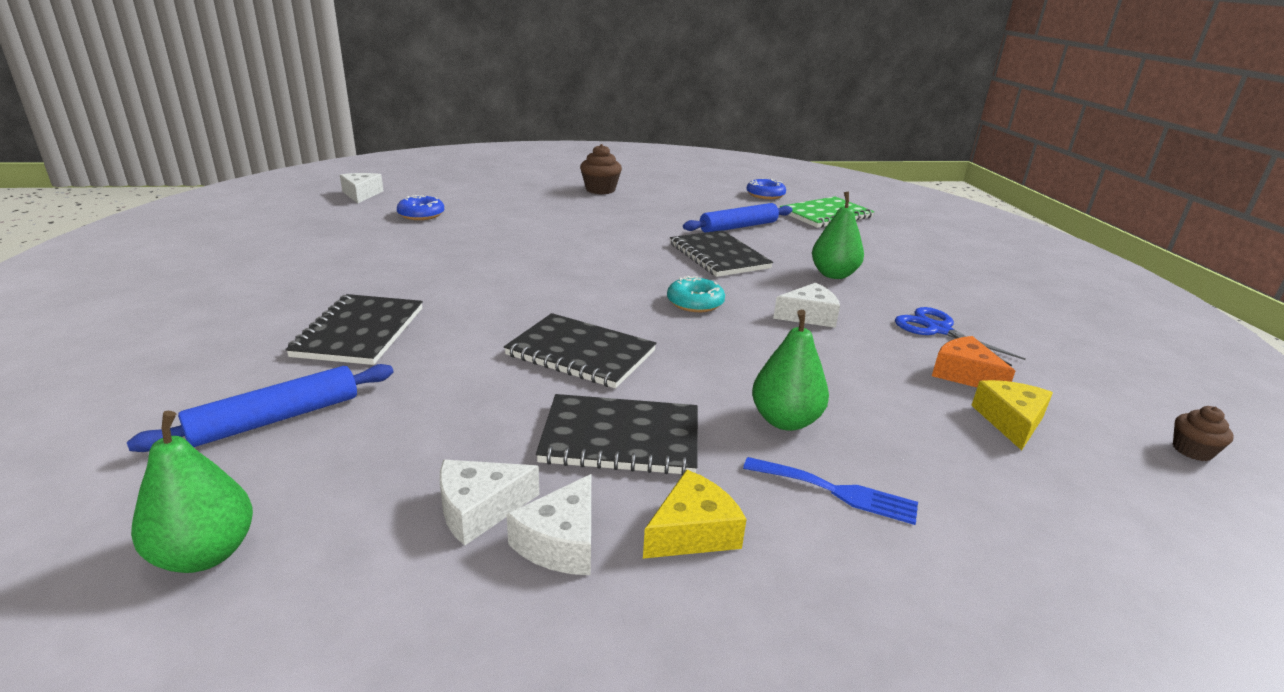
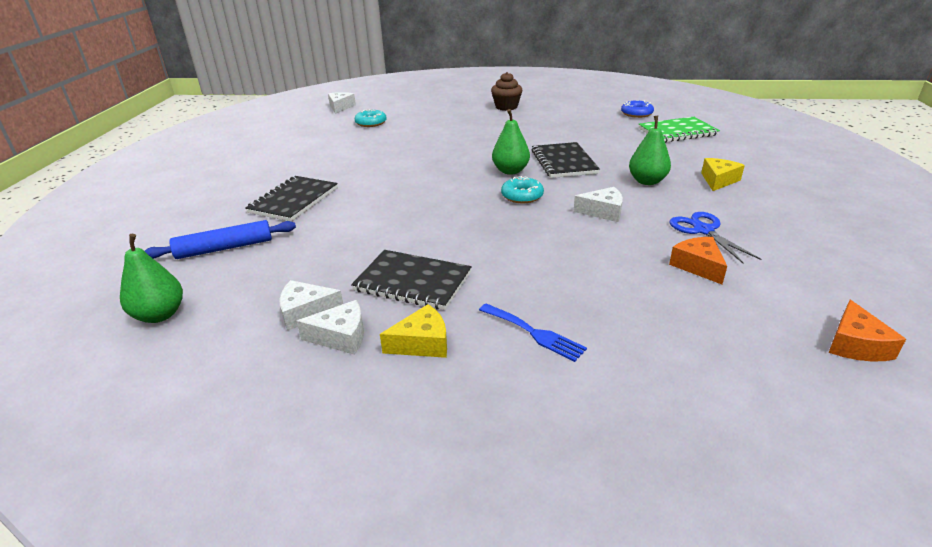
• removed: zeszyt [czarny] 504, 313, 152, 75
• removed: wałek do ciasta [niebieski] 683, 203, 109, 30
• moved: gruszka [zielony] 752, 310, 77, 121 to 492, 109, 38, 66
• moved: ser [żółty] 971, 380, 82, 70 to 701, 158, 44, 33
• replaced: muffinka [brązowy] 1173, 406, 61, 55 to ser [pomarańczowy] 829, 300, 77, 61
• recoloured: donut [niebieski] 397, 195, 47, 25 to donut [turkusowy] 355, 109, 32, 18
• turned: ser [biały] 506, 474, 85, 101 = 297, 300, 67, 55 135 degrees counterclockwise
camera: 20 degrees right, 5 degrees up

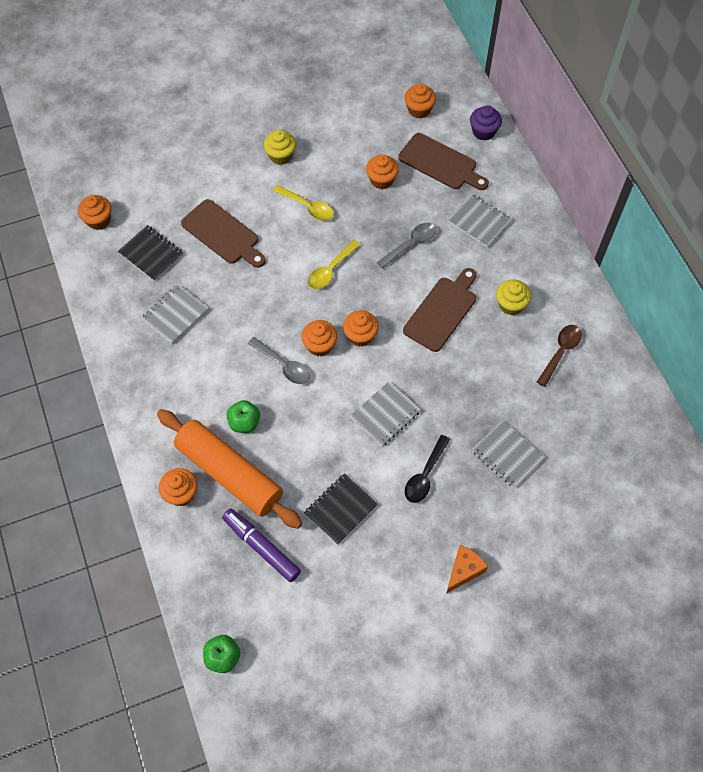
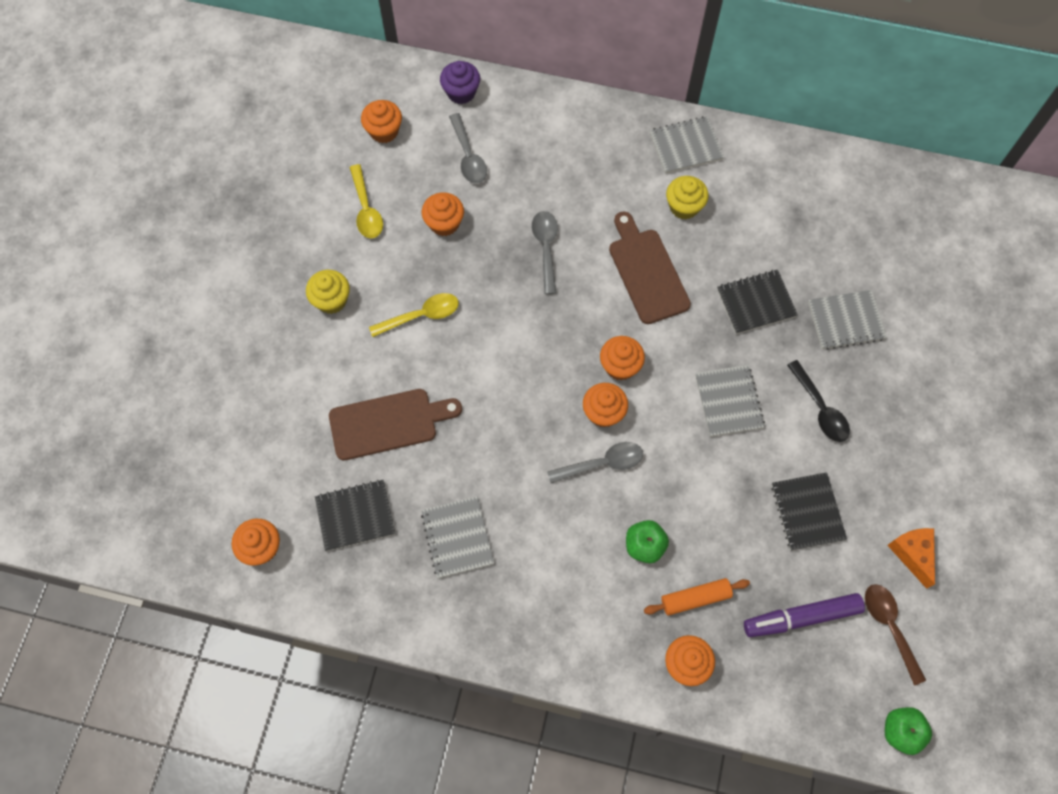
• added: zeszyt [czarny] 717, 270, 81, 64
• moved: łyżka [żółty] 308, 240, 53, 49 to 349, 164, 34, 74
• moved: ser [pomarańczowy] 446, 545, 42, 49 to 887, 528, 48, 61
• moved: zeszyt [szary] 447, 193, 65, 55 to 650, 116, 74, 58
• moved: łyżka [brązowy] 537, 325, 45, 62 to 865, 584, 61, 102
• replaced: deska do krojenia [brązowy] 398, 133, 91, 57 to łyżka [szary] 449, 113, 38, 71
• resized: wałek do ciasta [pomarańczowy] 157, 409, 145, 120 = 644, 578, 106, 38 x0.46
camera: 55 degrees left, 5 degrees up

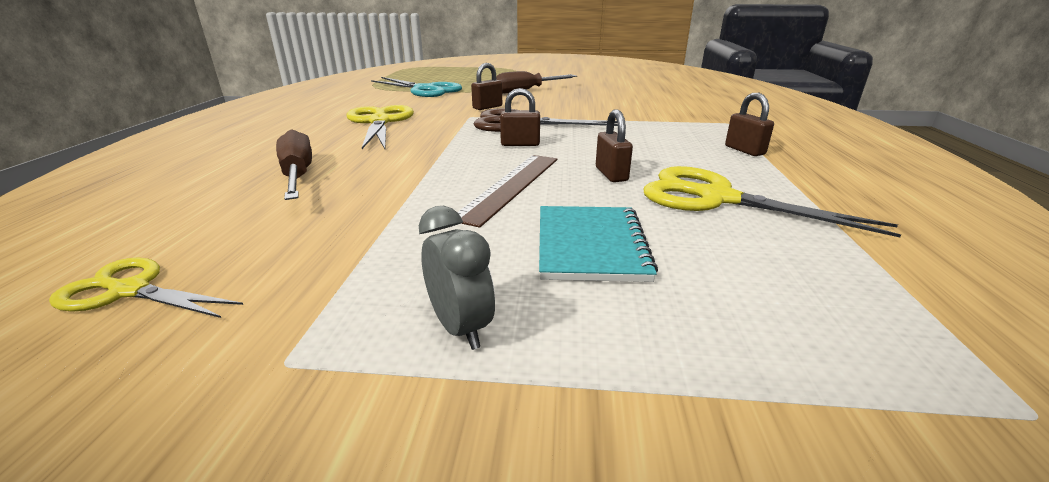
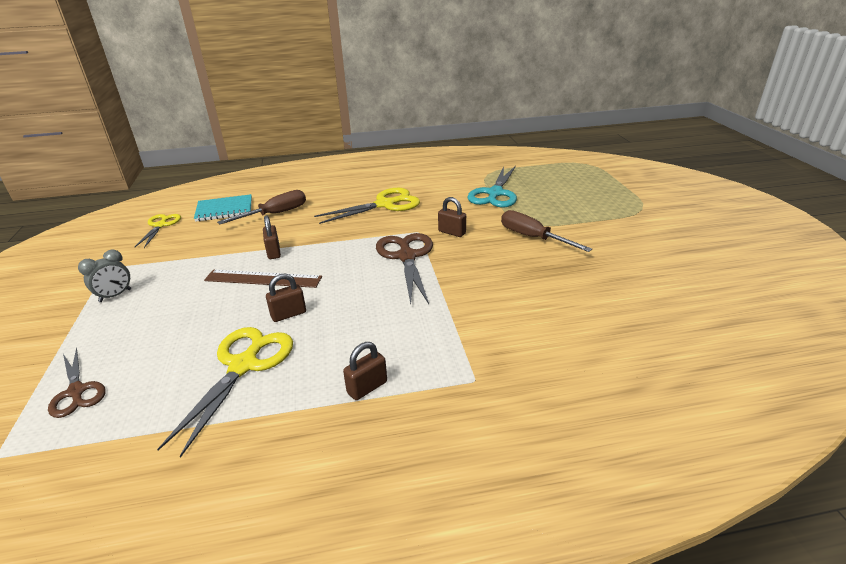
• added: nożyczki [brązowy] 48, 347, 57, 71
• moved: kłódka [brązowy] 500, 88, 40, 58 to 263, 215, 18, 44
• moved: zeszyt [turkusowy] 539, 206, 119, 76 to 194, 194, 58, 28
camera: 75 degrees right, 5 degrees up

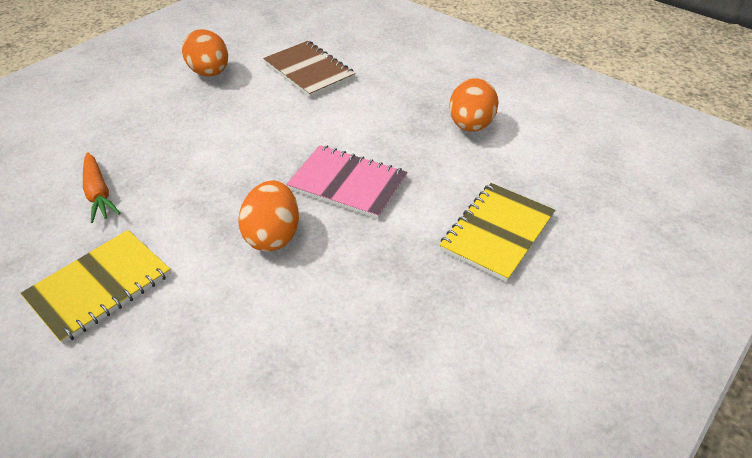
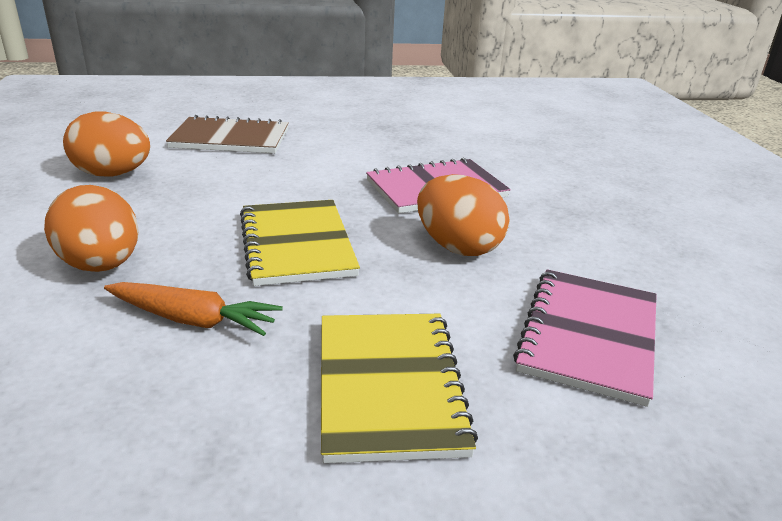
• added: zeszyt [różowy] 513, 269, 144, 138
• moved: zeszyt [żółty] 439, 183, 116, 99 to 240, 200, 120, 86
• moved: jajko [pomarańczowy] 449, 79, 50, 53 to 44, 185, 95, 87
camera: 50 degrees left, 15 degrees down

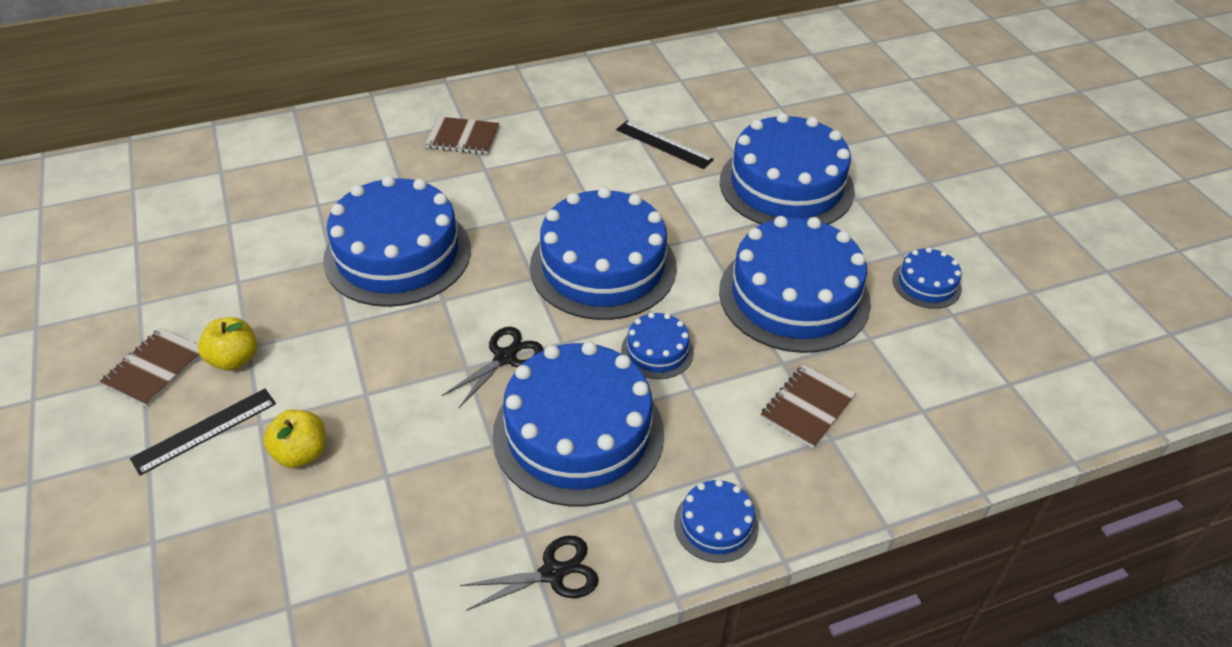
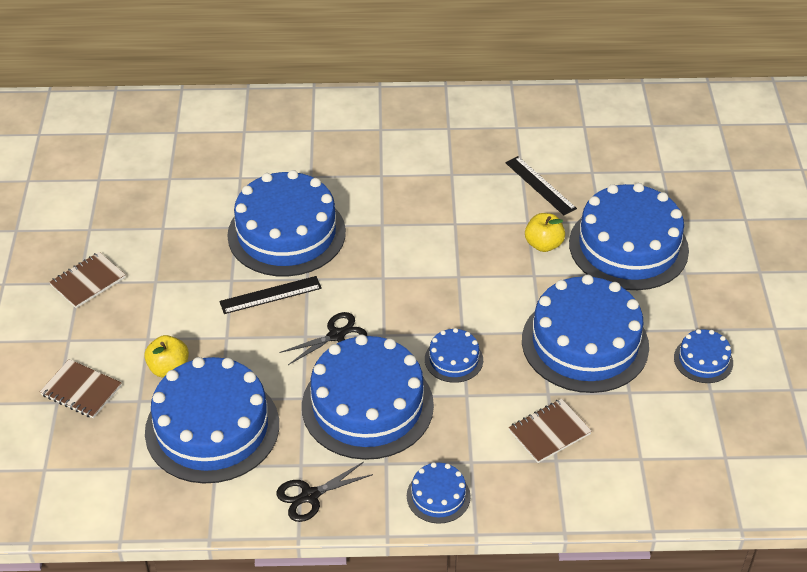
• moved: linijka [czarny] 130, 389, 146, 86 to 219, 276, 103, 38
• moved: jabłko [żółty] 198, 317, 59, 54 to 525, 213, 40, 39
• moved: zeszyt [brązowy] 425, 116, 74, 39 to 40, 359, 82, 60
• moved: tort [niebieski] 530, 187, 147, 133 to 145, 357, 134, 127
• turned: nożyczki [czarny] 460, 536, 138, 75 = 277, 462, 96, 60 150 degrees clockwise
camera: 20 degrees right, 0 degrees up

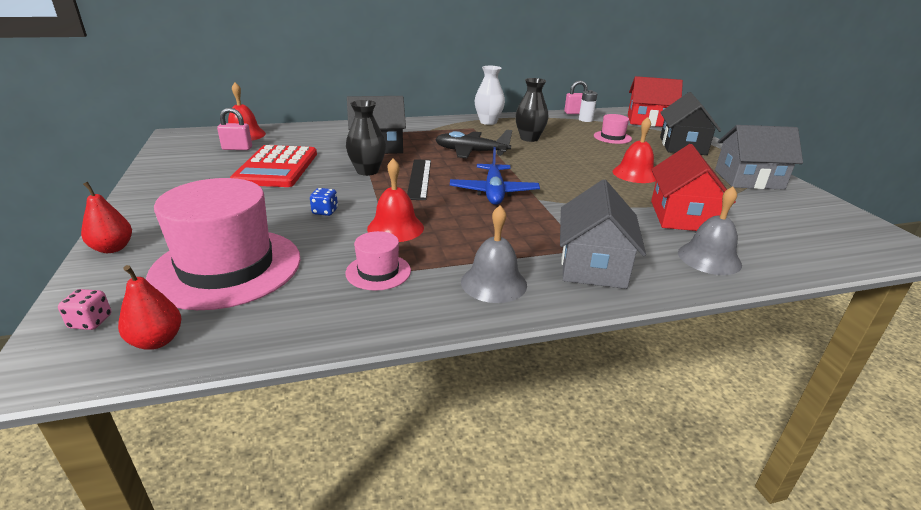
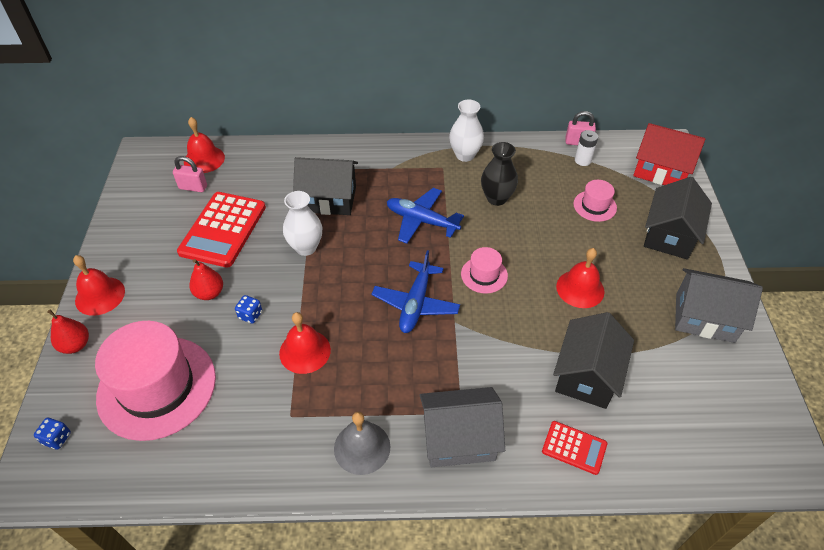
• removed: linijka [czarny] 407, 159, 24, 41
• added: dzwonek [czerwony] 73, 255, 52, 61
• moved: gruszka [czerwony] 118, 265, 64, 85 to 189, 259, 34, 41
• moved: kapelusz [różowy] 345, 231, 66, 60 to 461, 247, 47, 47
• replaced: dzwonek [szary] 678, 187, 64, 88 to kalkulator [czerwony] 542, 421, 65, 54
• recoloured: kostka do gry [różowy] 58, 289, 53, 41 to kostka do gry [niebieski] 34, 418, 37, 31
• recoloured: wazon [czarny] 346, 100, 40, 76 to wazon [biały] 283, 191, 39, 65
• recoloured: samolot [czarny] 435, 130, 77, 28 to samolot [niebieski] 387, 188, 77, 56
• recoloured: domek [czerwony] 651, 144, 85, 87 to domek [czarny] 553, 312, 81, 97
• turned: domek [szary] 560, 179, 86, 110 = 420, 387, 85, 80 60 degrees clockwise
camera: 15 degrees right, 20 degrees up

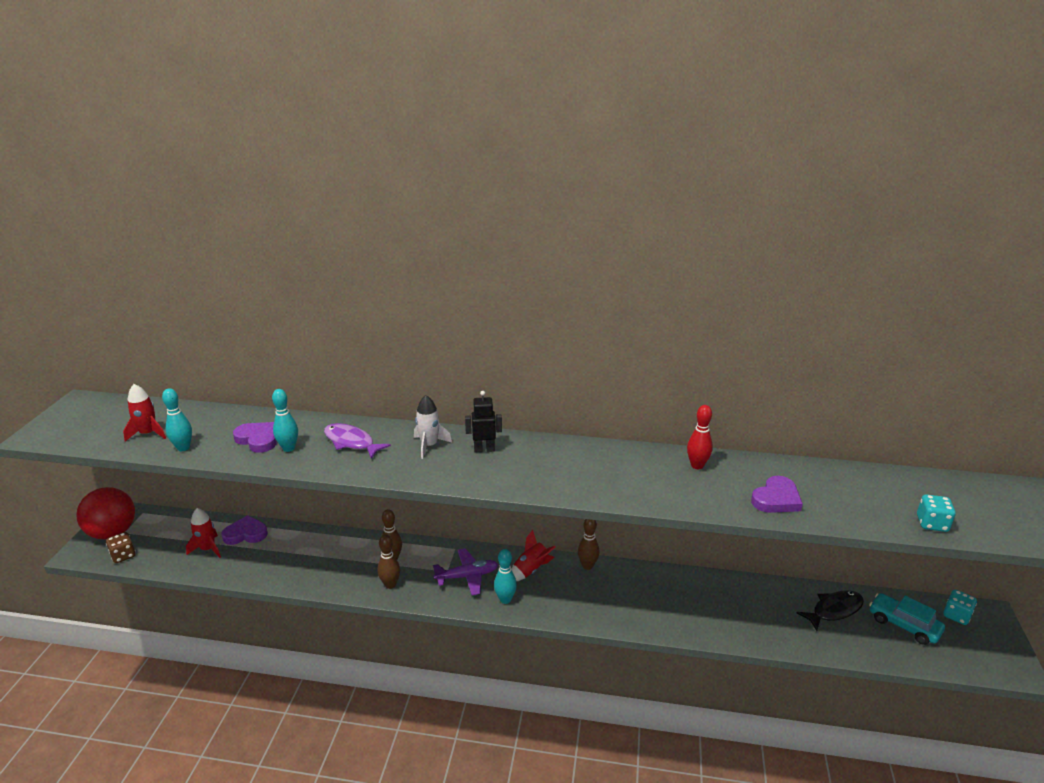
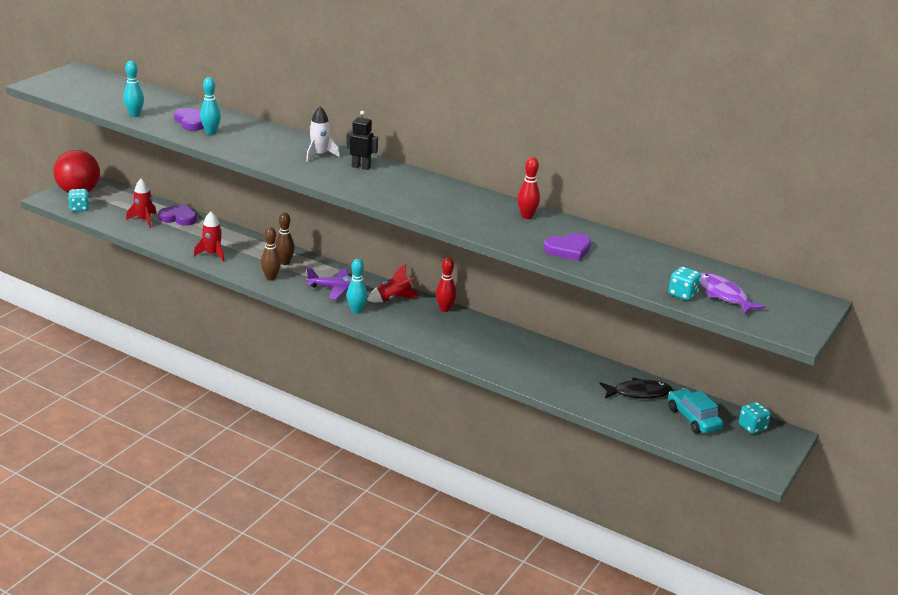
• moved: rakieta [czerwony] 123, 384, 43, 58 to 194, 212, 31, 50
• moved: ryba [fioletowy] 324, 423, 67, 36 to 700, 272, 66, 43
• recoloured: kostka do gry [brązowy] 106, 532, 30, 31 to kostka do gry [turkusowy] 68, 189, 21, 23
• recoloured: kręgiel [brązowy] 578, 519, 21, 51 to kręgiel [czerwony] 436, 258, 20, 54
camera: 20 degrees right, 0 degrees up

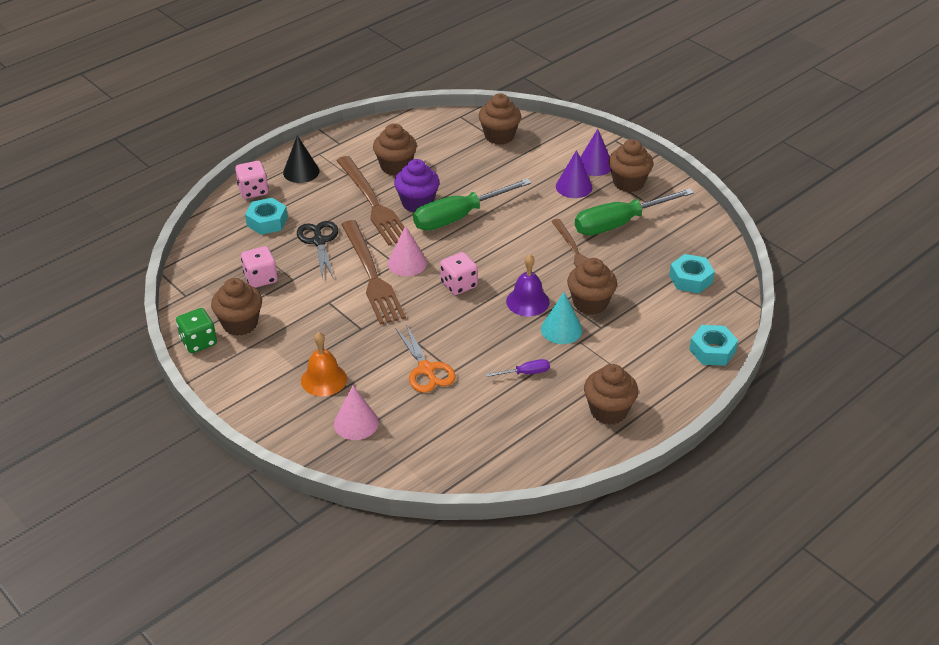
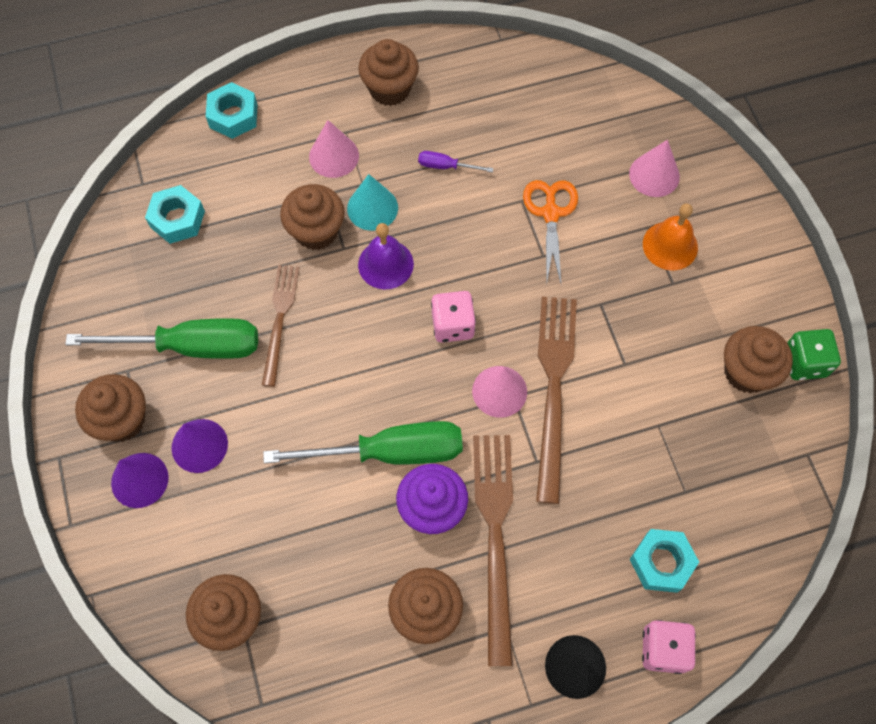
• removed: kostka do gry [różowy] 241, 246, 37, 42
• removed: nożyczki [czarny] 297, 221, 41, 59
• added: stożek [różowy] 309, 120, 50, 58
camera: 155 degrees left, 25 degrees up

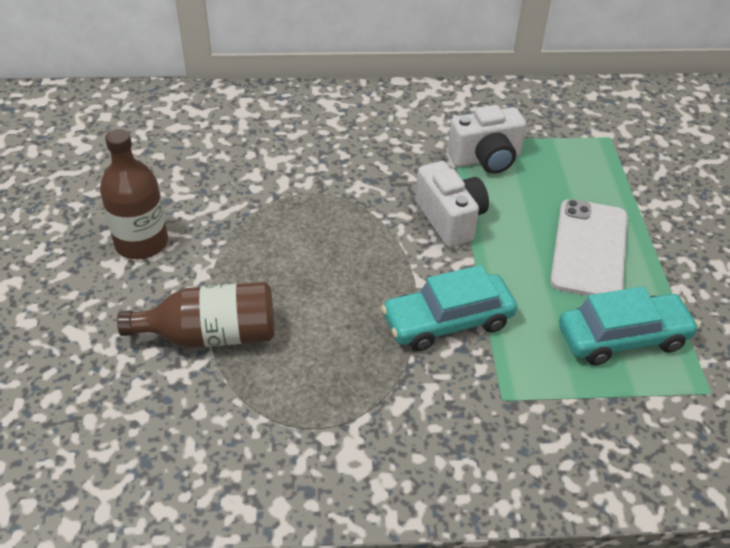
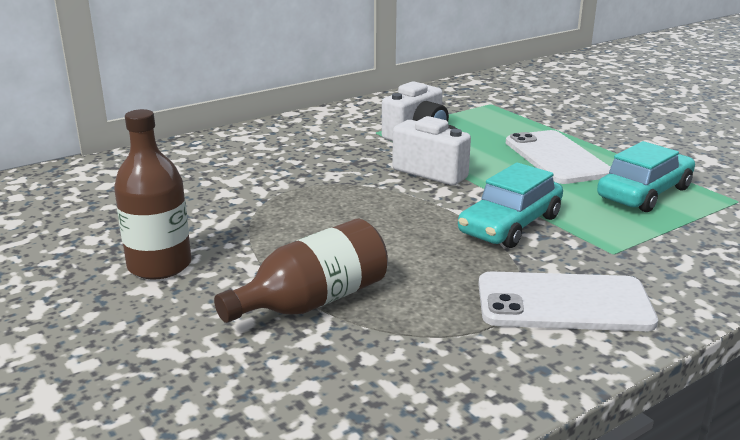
• added: telefon [biały] 478, 271, 180, 60
camera: 30 degrees left, 20 degrees down

